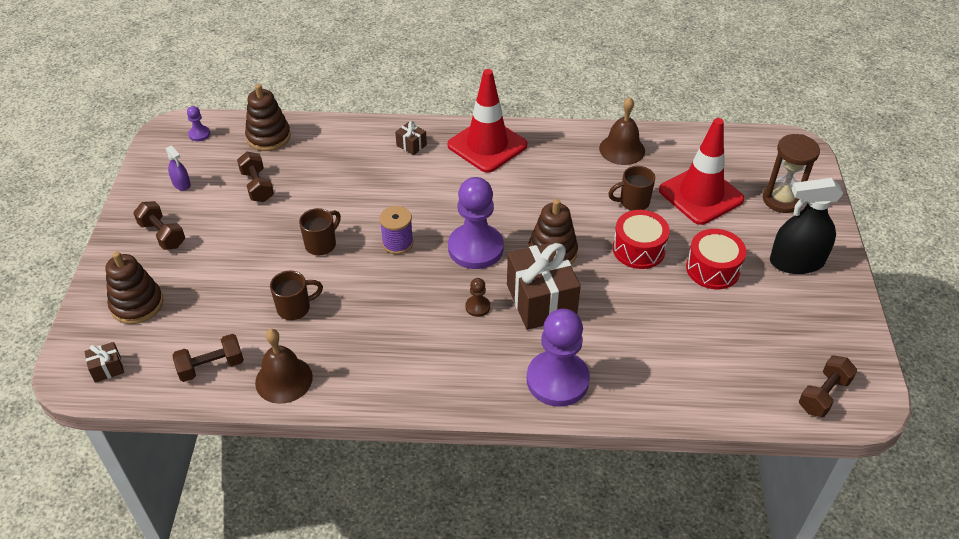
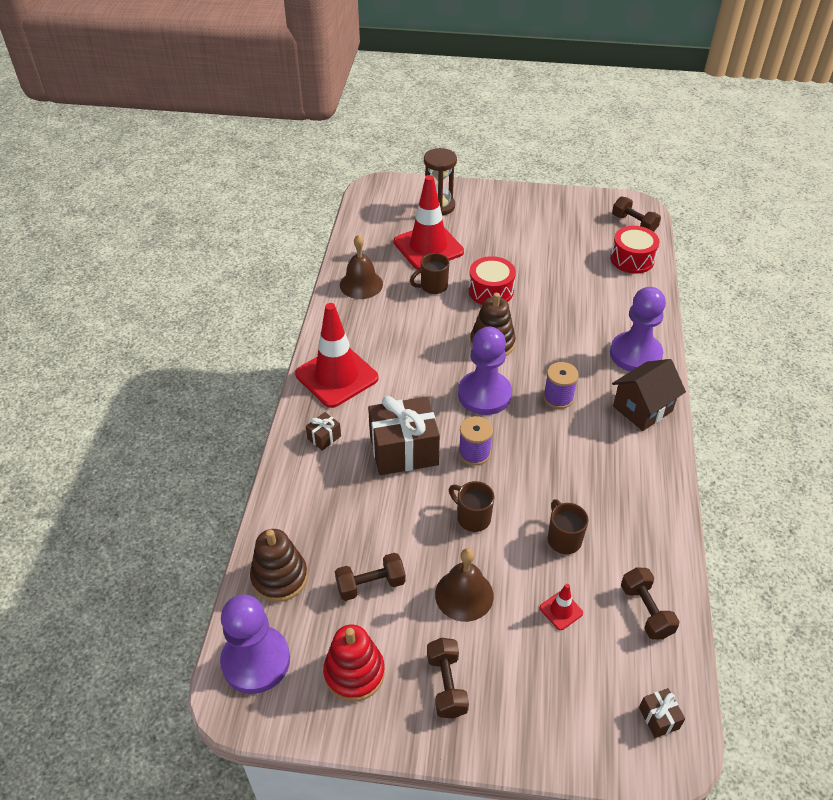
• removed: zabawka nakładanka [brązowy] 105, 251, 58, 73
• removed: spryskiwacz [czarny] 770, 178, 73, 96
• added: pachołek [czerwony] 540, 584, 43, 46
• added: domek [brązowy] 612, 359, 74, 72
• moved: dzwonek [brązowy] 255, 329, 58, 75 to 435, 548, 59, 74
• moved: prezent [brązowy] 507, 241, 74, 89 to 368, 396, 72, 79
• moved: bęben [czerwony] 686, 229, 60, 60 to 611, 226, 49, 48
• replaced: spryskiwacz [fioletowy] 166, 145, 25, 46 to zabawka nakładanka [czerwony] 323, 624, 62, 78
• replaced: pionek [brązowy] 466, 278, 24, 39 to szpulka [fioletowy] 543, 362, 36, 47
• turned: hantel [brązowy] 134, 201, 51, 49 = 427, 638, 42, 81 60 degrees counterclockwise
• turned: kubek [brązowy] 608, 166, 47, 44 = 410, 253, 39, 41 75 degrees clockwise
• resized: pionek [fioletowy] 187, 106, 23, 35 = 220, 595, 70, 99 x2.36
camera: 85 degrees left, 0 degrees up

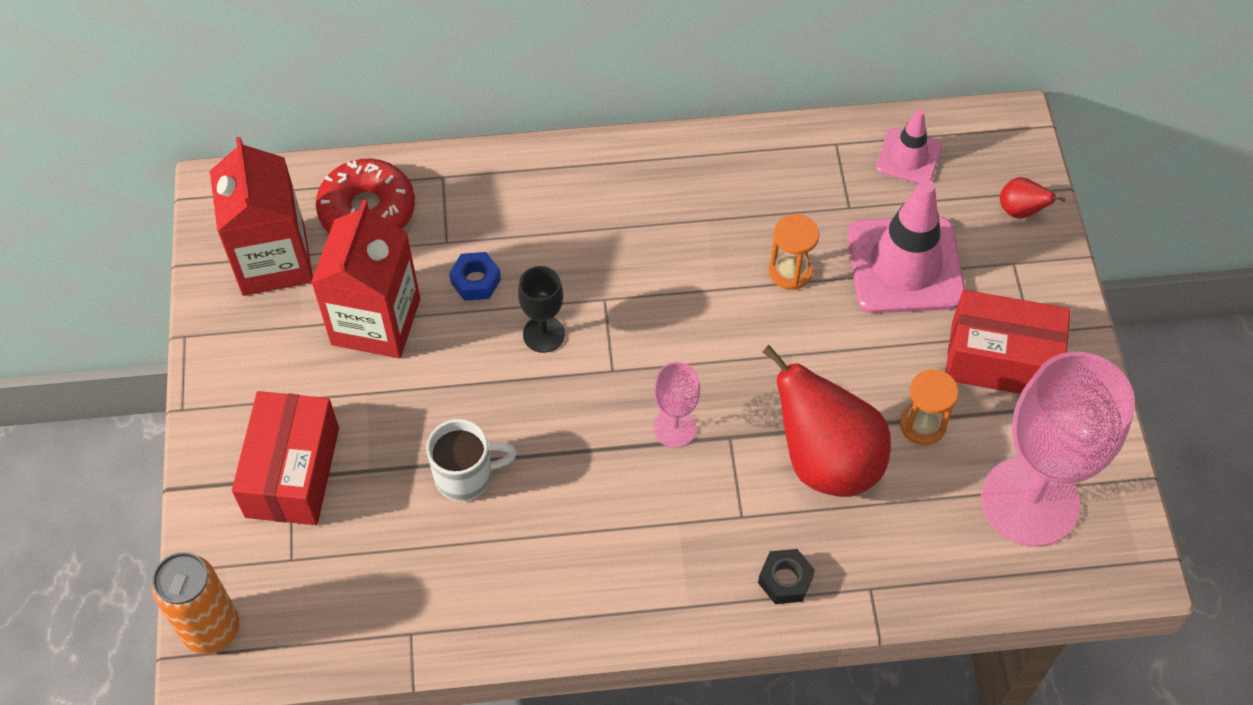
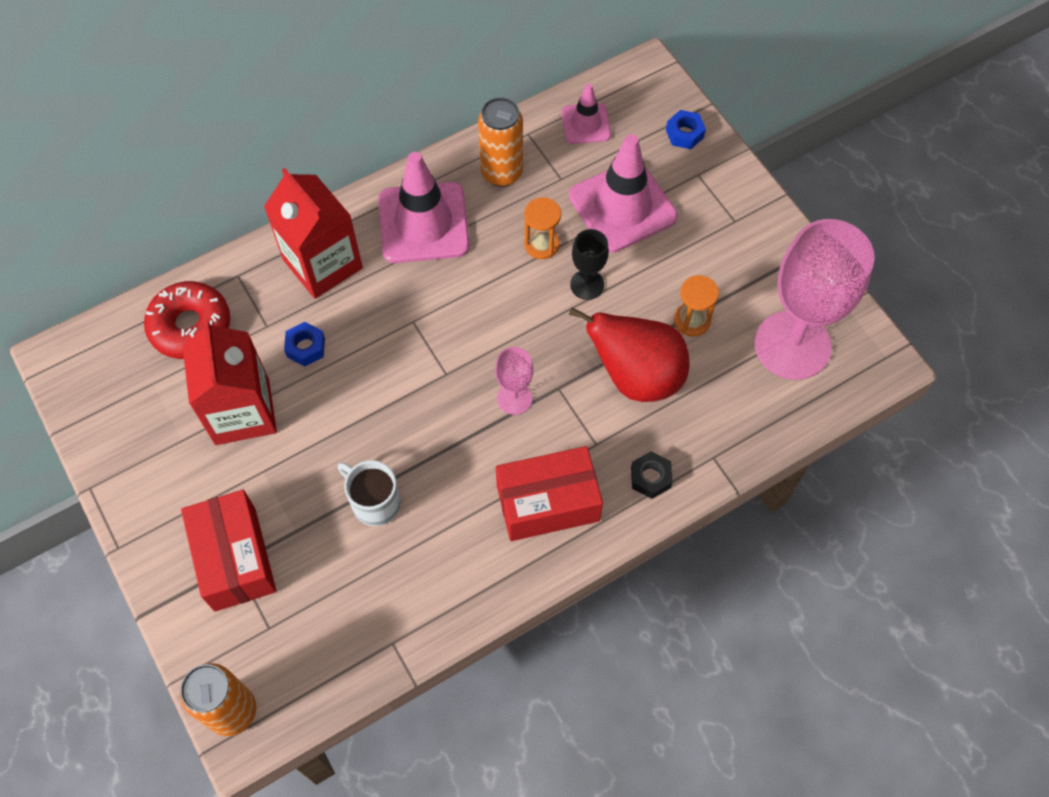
• added: pachołek [różowy] 378, 152, 92, 111
• added: puszka [pomarańczowy] 478, 97, 45, 90
• moved: karton mleka [czerwony] 210, 137, 103, 159 to 264, 168, 99, 131
• moved: kielich [czarny] 518, 266, 47, 87 to 570, 229, 39, 71
• moved: pudełko [czerwony] 946, 290, 124, 104 to 496, 446, 107, 95
• replaced: gruszka [czerwony] 1000, 177, 65, 42 to nakrętka [niebieski] 666, 110, 40, 39
• turned: kubek [biały] 426, 419, 91, 82 = 338, 460, 63, 66 105 degrees counterclockwise
camera: 25 degrees left, 5 degrees up

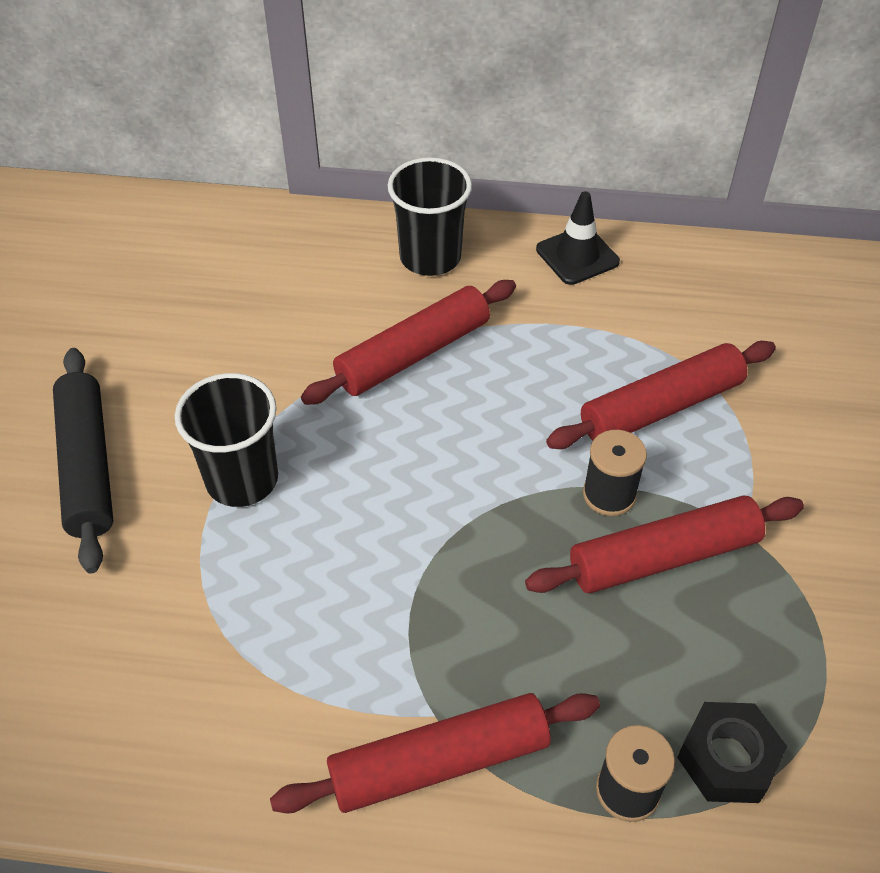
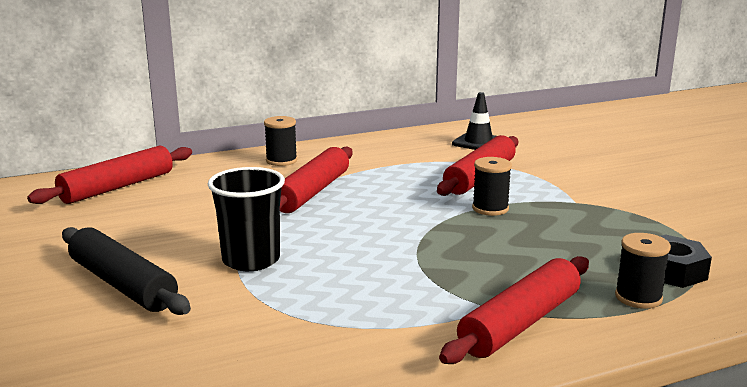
• moved: wałek do ciasta [czerwony] 525, 496, 279, 98 to 27, 145, 165, 59
• moved: pachołek [czarny] 536, 191, 84, 94 to 452, 92, 44, 58
• replaced: szklanka [czarny] 388, 157, 84, 119 to szpulka [czarny] 264, 116, 33, 50
camera: 30 degrees left, 30 degrees down

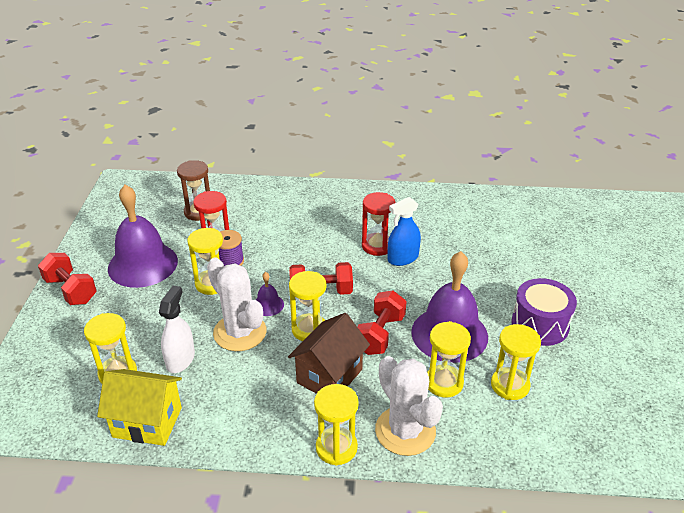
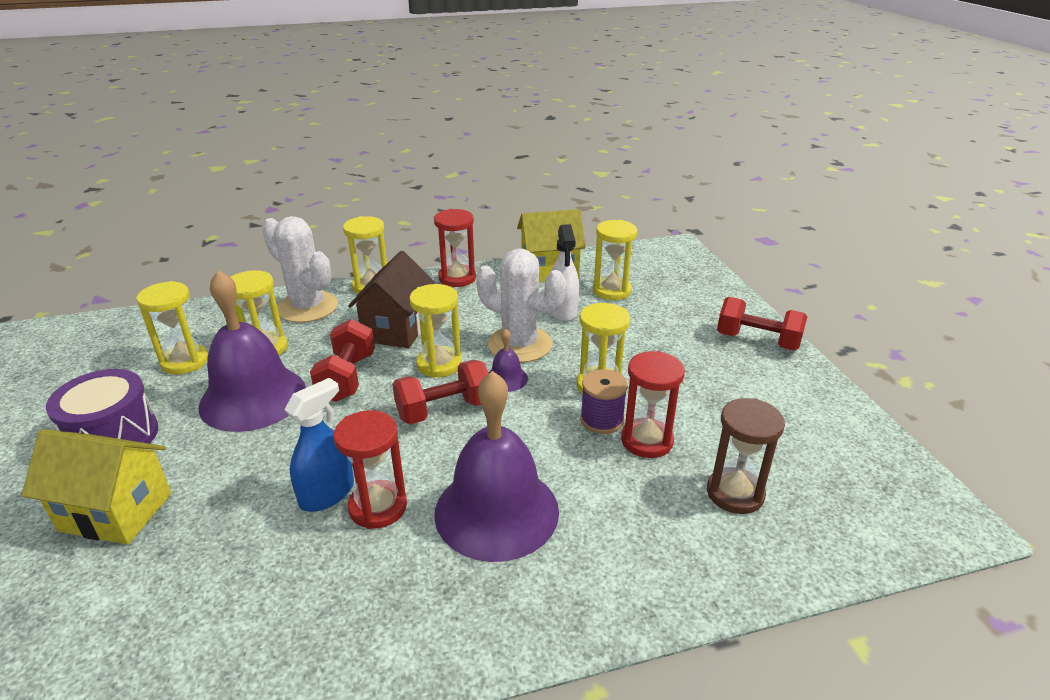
• added: domek [żółty] 22, 429, 149, 115
• added: klepsydra [czerwony] 434, 209, 42, 78
• moved: dzwonek [fioletowy] 108, 185, 70, 103 to 434, 371, 125, 191
camera: 160 degrees right, 5 degrees down

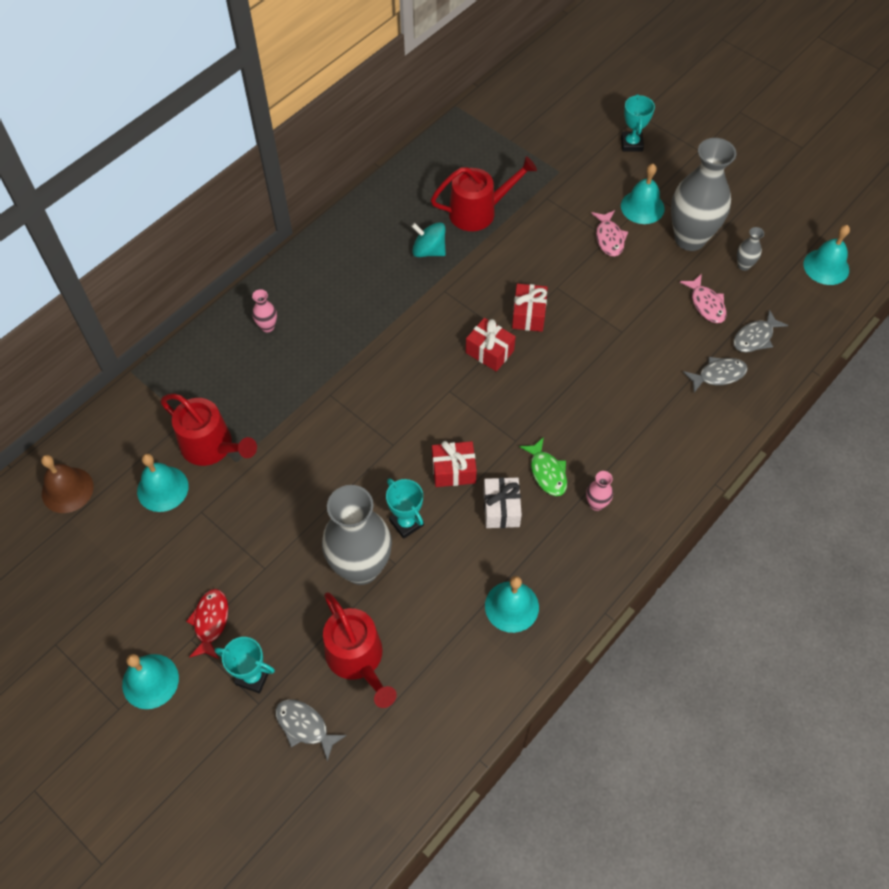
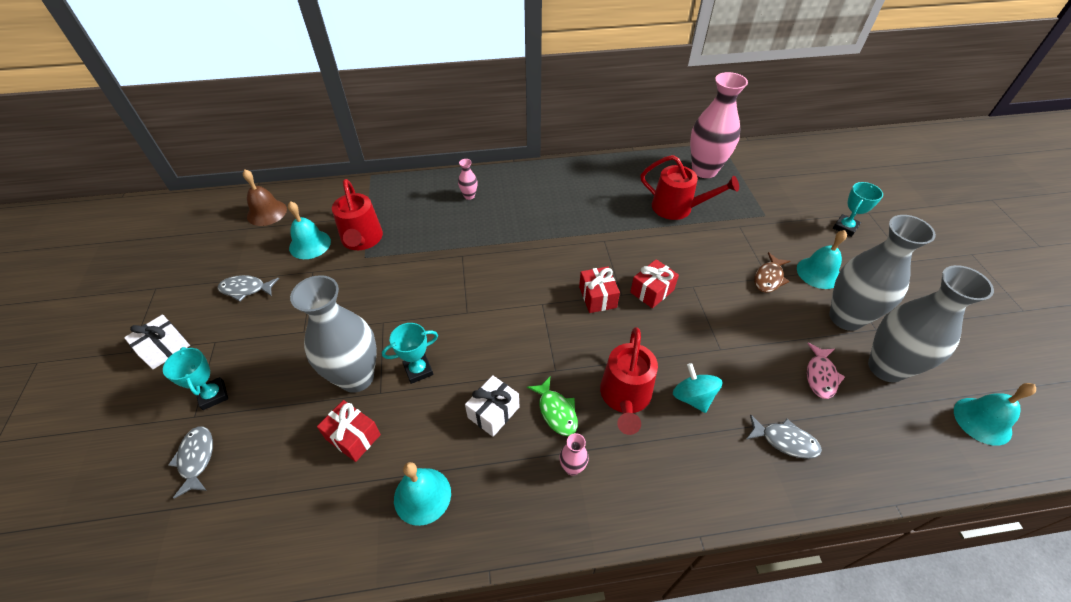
• removed: ryba [czerwony] 186, 589, 42, 70
• added: wazon [różowy] 690, 72, 58, 106
• moved: konewka [czerwony] 323, 592, 74, 116 to 600, 327, 58, 108
• moved: bączek [turkusowy] 411, 222, 35, 35 to 673, 363, 50, 50
• moved: prezent [czerwony] 432, 441, 45, 46 to 317, 400, 64, 62
• moved: ryba [szary] 733, 309, 55, 43 to 217, 275, 62, 27
• replaced: dzwonek [turkusowy] 122, 654, 57, 55 to prezent [biały] 124, 314, 66, 55
• recoloured: ryba [różowy] 591, 210, 37, 47 to ryba [brązowy] 754, 252, 36, 41
• turned: puchar [turkusowy] 386, 478, 38, 61 = 382, 323, 56, 61 60 degrees clockwise
• turned: ryba [zielony] 519, 437, 48, 59 = 527, 376, 51, 60 45 degrees counterclockwise
• resized: wazon [szary] 737, 227, 27, 44 = 868, 265, 126, 117 x2.45
camera: 40 degrees right, 10 degrees down

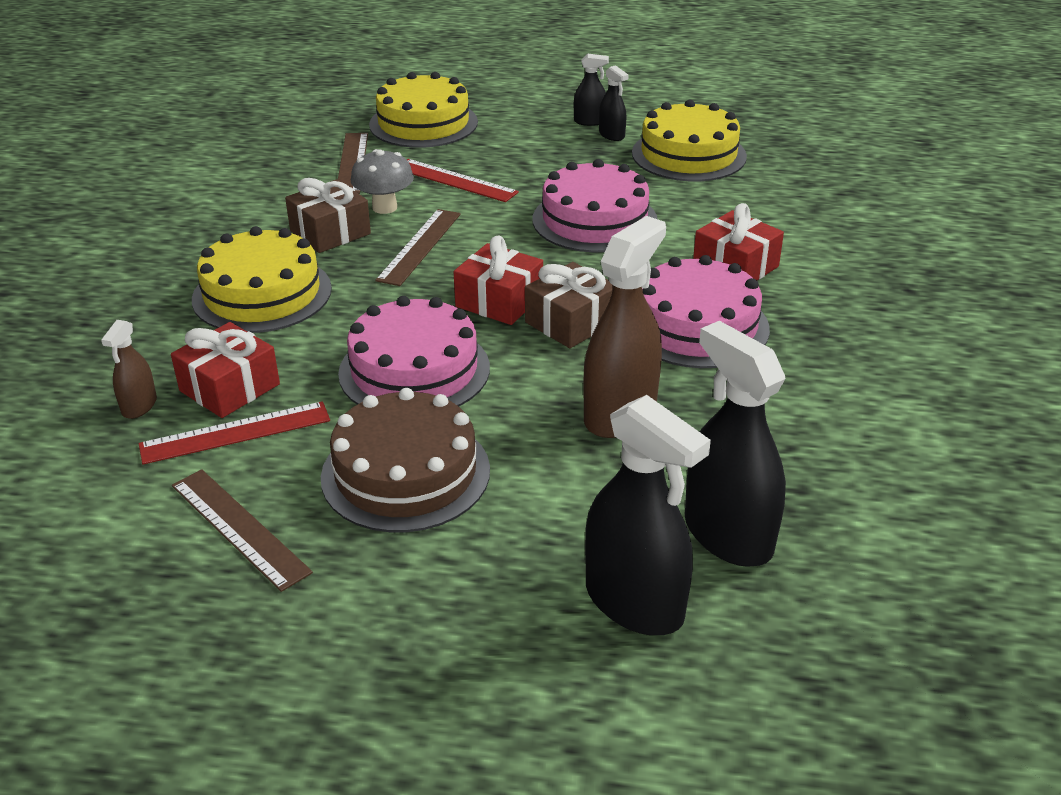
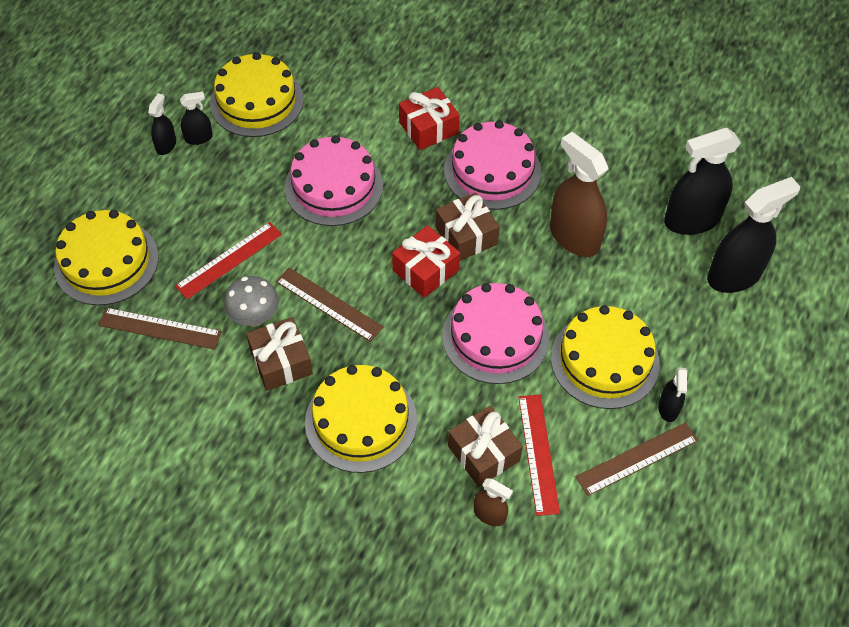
• added: spryskiwacz [czarny] 658, 367, 29, 55
• recoloured: prezent [czerwony] 171, 322, 109, 96 to prezent [brązowy] 448, 406, 75, 81
• recoloured: tort [brązowy] 321, 388, 169, 144 to tort [żółty] 551, 305, 109, 104
camera: 75 degrees left, 20 degrees up

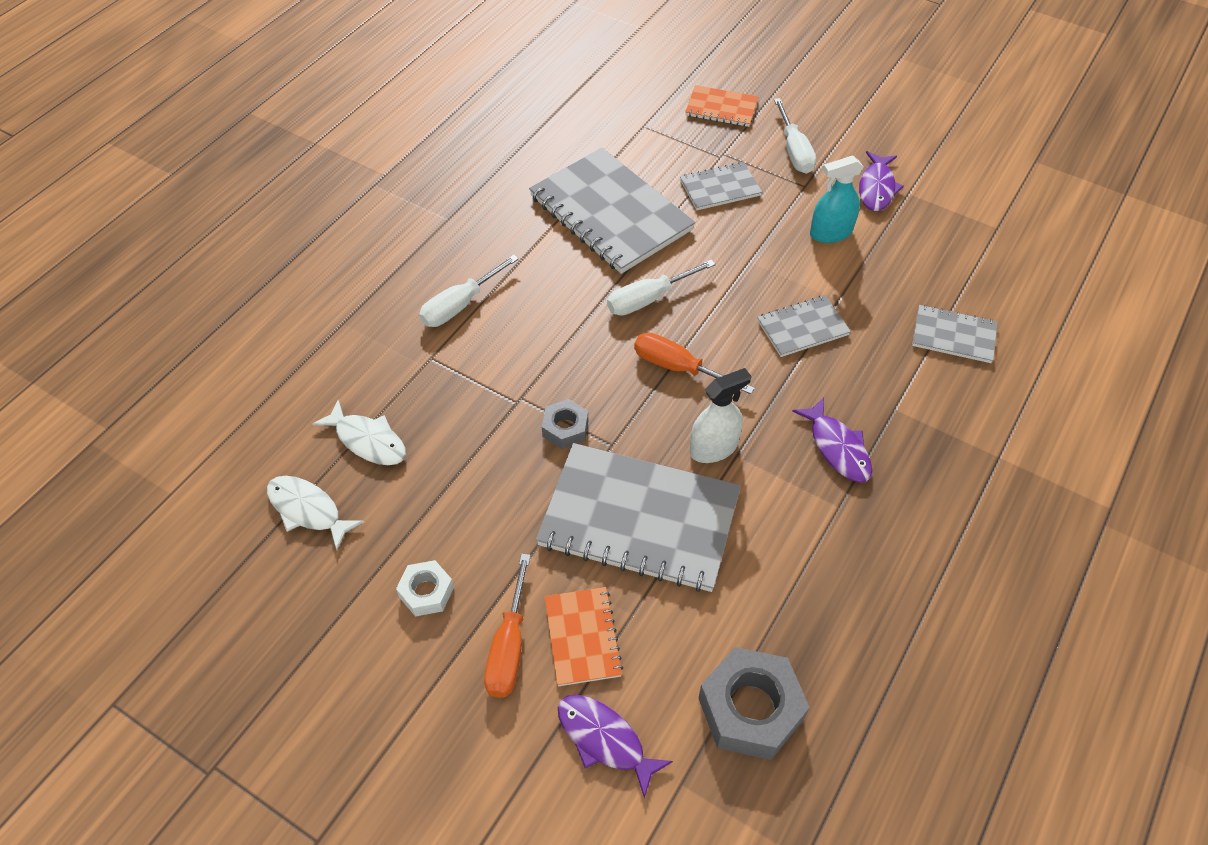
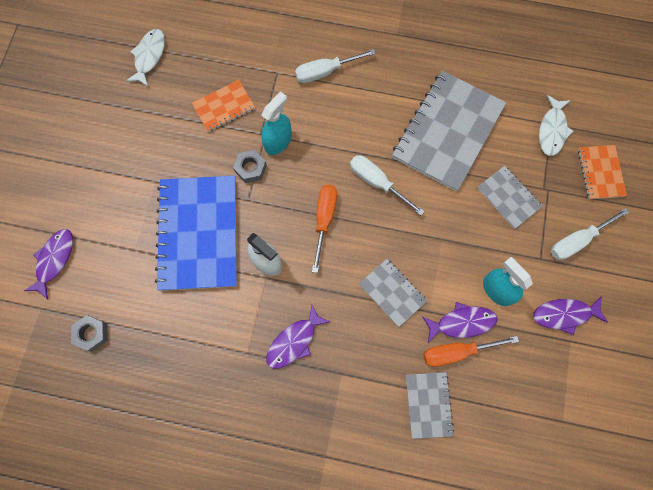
• removed: nakrętka [biały] 396, 560, 58, 56
• added: spryskiwacz [turkusowy] 261, 91, 31, 64
• added: ryba [fioletowy] 422, 302, 75, 41
• moved: ryba [biały] 313, 400, 93, 65 to 539, 95, 34, 61
• moved: śrubokręt [pomarańczowy] 484, 554, 47, 144 to 423, 336, 96, 31
• moved: zeszyt [pomarańczowy] 545, 587, 78, 99 to 192, 80, 63, 52
• recoloured: zeszyt [szary] 536, 443, 205, 149 to zeszyt [niebieski] 155, 176, 82, 115
• turned: śrubokręt [biały] 419, 255, 100, 72 = 295, 49, 81, 34 45 degrees counterclockwise
• resized: nakrętka [szary] 699, 647, 111, 113 = 71, 315, 37, 37 x0.55
camera: 70 degrees right, 20 degrees up

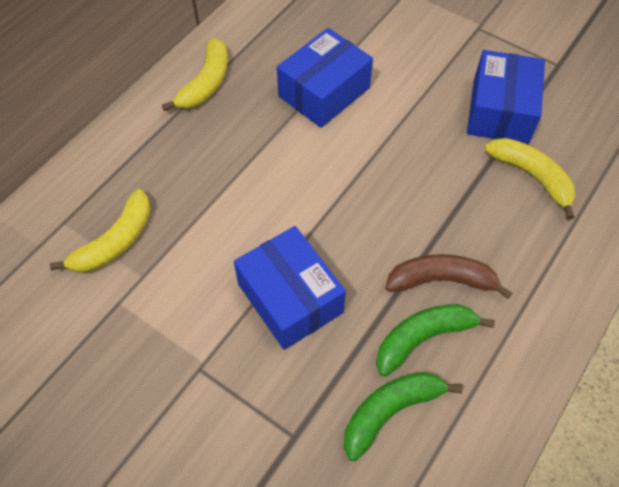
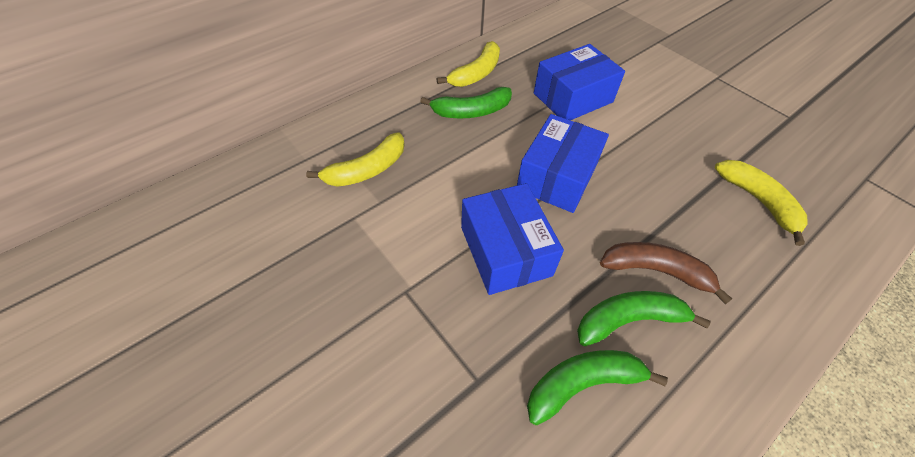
• added: banan [zielony] 420, 87, 92, 31
• moved: pudełko [niebieski] 467, 50, 78, 94 to 517, 114, 92, 99
camera: 15 degrees right, 5 degrees down

